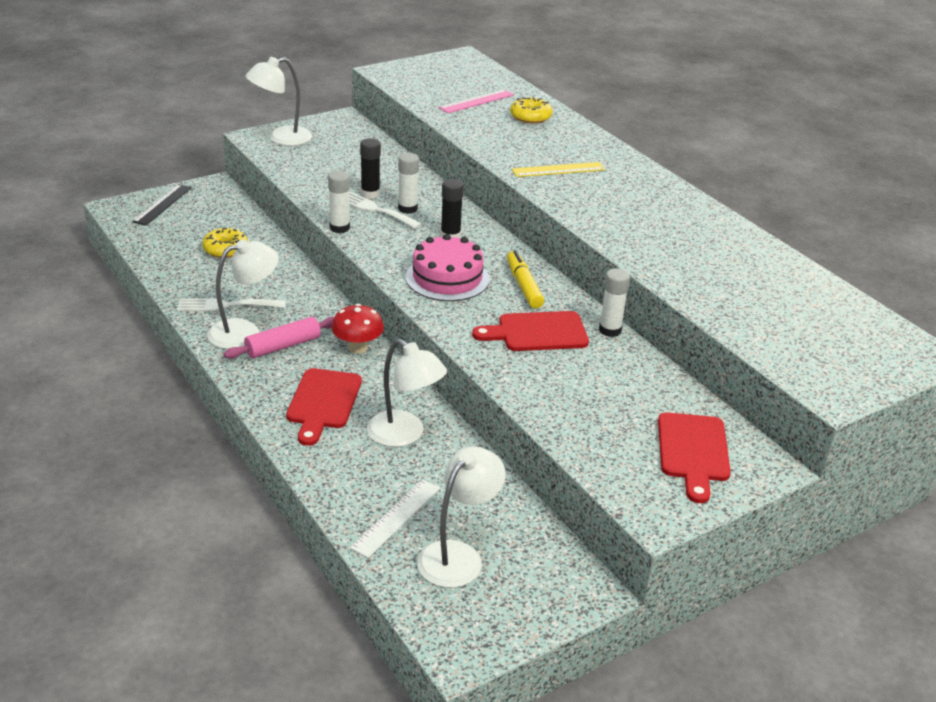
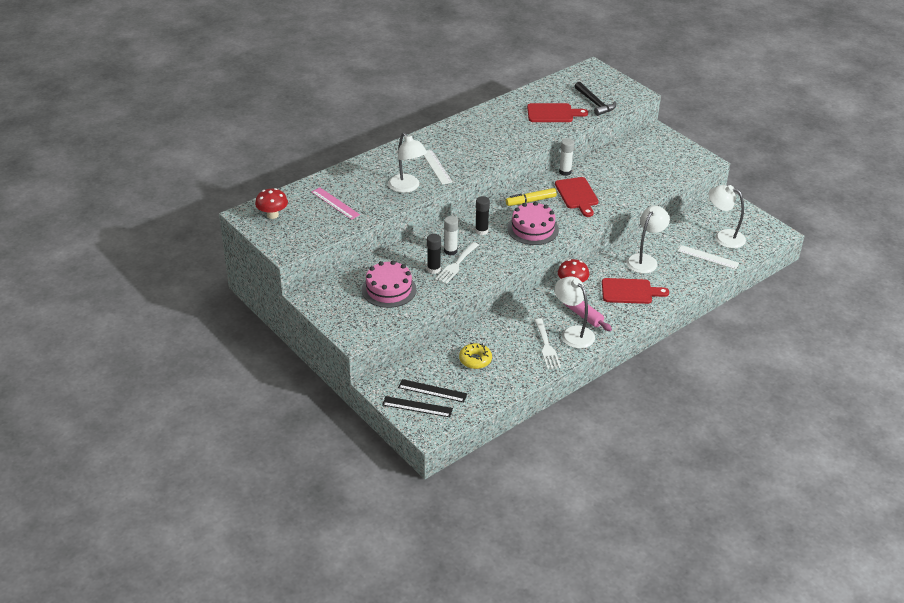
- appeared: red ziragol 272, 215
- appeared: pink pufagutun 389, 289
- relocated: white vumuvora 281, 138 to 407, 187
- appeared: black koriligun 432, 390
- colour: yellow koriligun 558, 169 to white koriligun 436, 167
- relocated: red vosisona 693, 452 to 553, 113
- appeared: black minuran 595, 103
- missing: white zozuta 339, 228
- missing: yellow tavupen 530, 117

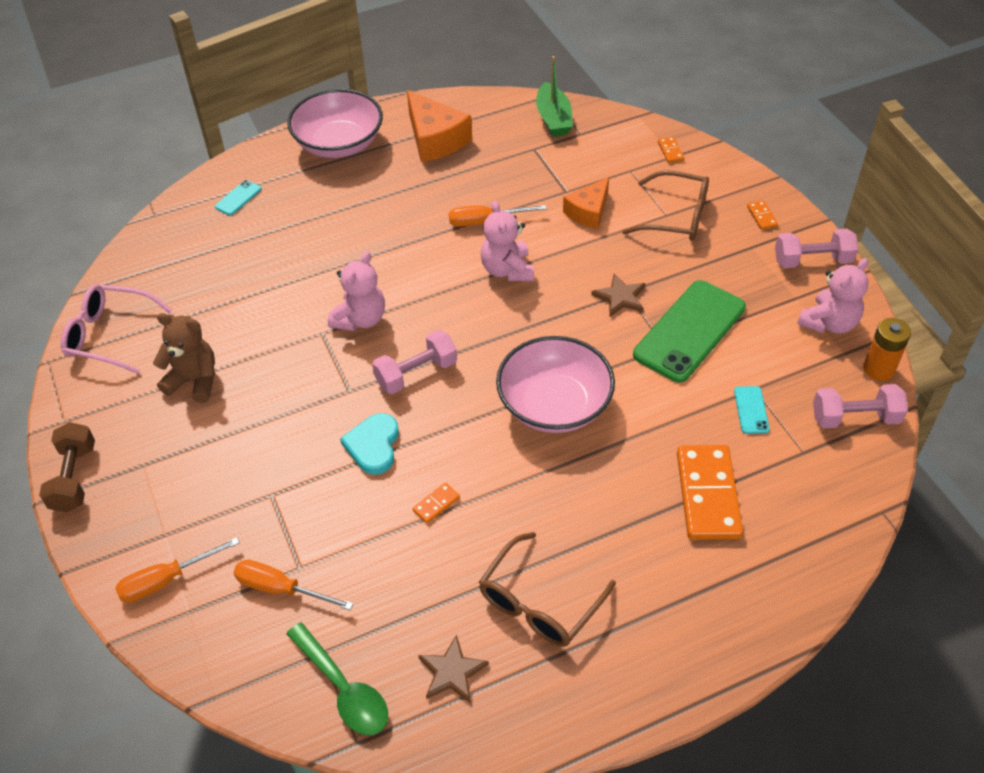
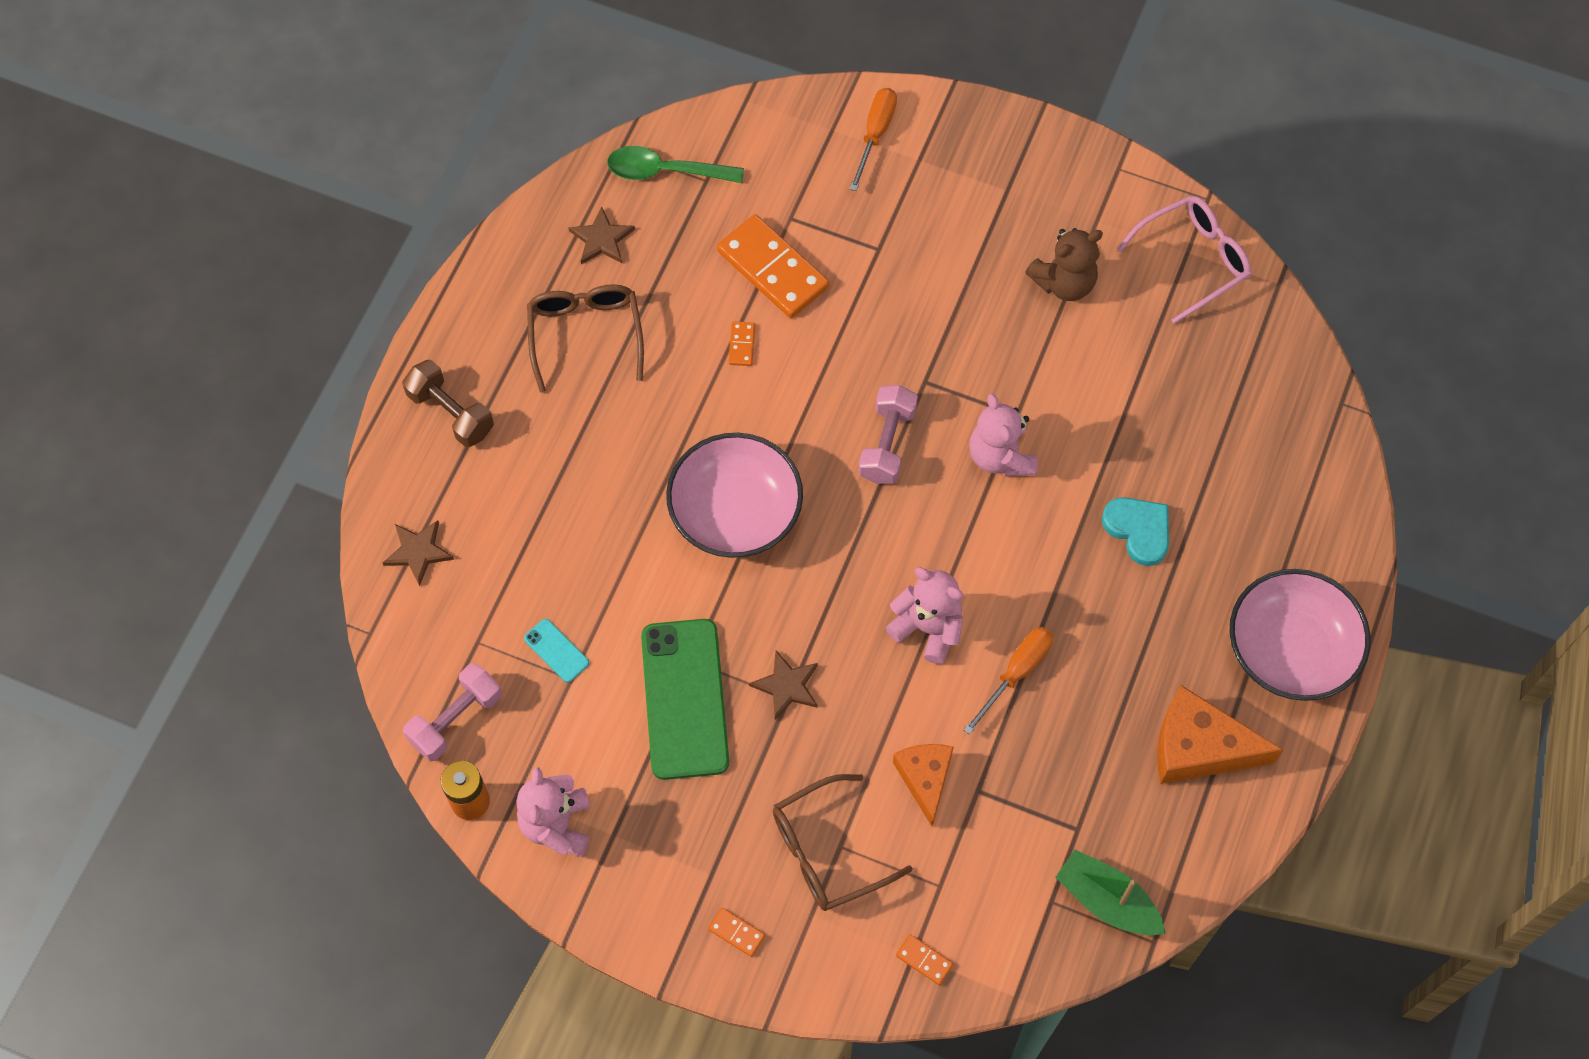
- appeared: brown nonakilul 418, 552
- relocated: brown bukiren 74, 478 to 451, 413
- relocated: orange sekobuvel 707, 495 to 773, 269
- relocated: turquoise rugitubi 373, 446 to 1138, 530
- missing: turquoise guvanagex 238, 198
- missing: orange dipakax 280, 589
- missing: pink bukiren 812, 261

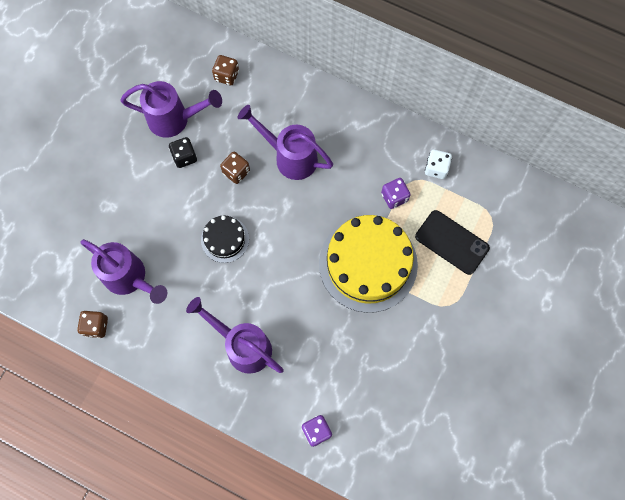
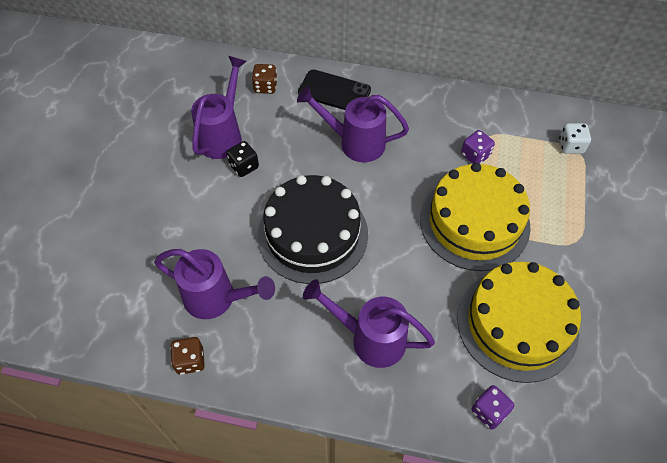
- spun: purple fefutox 175, 119 = 223, 135 60 degrees counterclockwise
- size: black pufagutun 225, 239 = 312, 234 x2.03
- relocated: black guvanagex 451, 242 to 334, 92
- appeared: yellow pufagutun 517, 324
- relocated: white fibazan 436, 168 to 571, 146
- missing: brown fibazan 236, 172

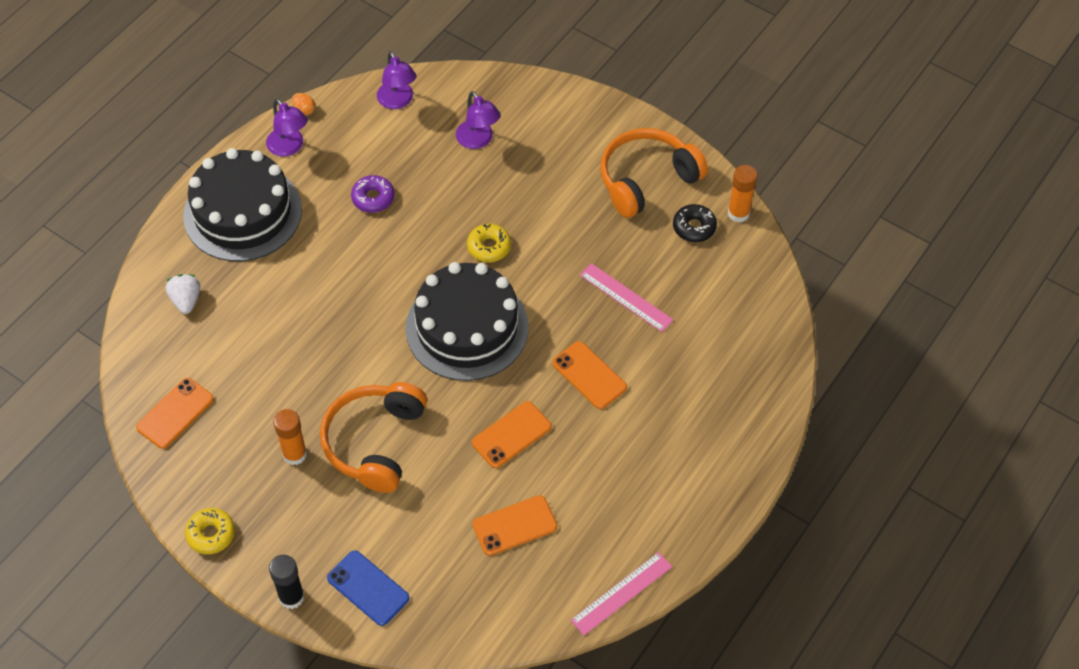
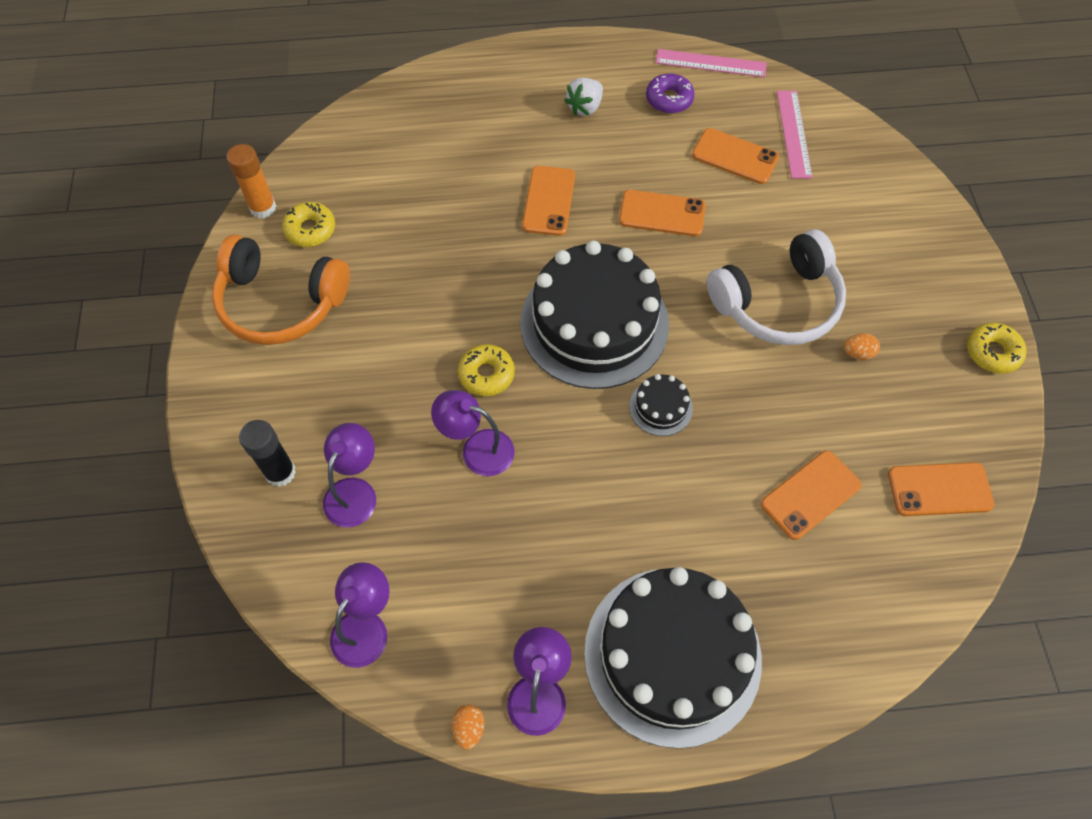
- relocated: black zozuta 291, 597 to 280, 472
- colour: black tavupen 694, 227 to yellow tavupen 310, 230
- appeared: purple vumuvora 477, 449
- relocated: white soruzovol 186, 300 to 585, 107
- appeared: black pufagutun 660, 407
- relocated: purple tavupen 373, 198 to 669, 99
- colour: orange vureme 375, 442 to white vureme 777, 303
- appeared: orange guvanagex 810, 495
- relocated: pink koriligun 626, 297 to 793, 134
- exchanged: orange zozuta 294, 454 to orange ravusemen 857, 353
- missing: blue guvanagex 368, 588

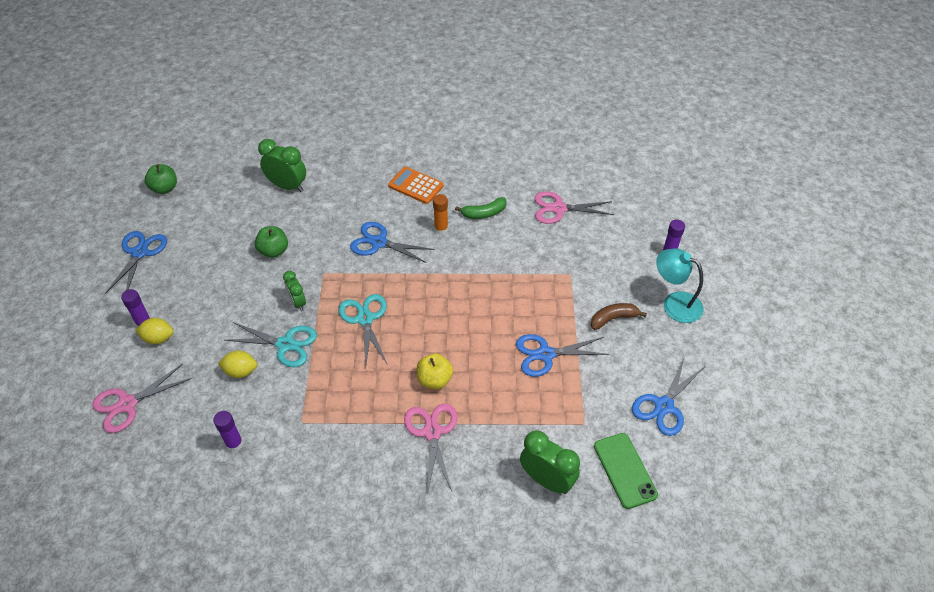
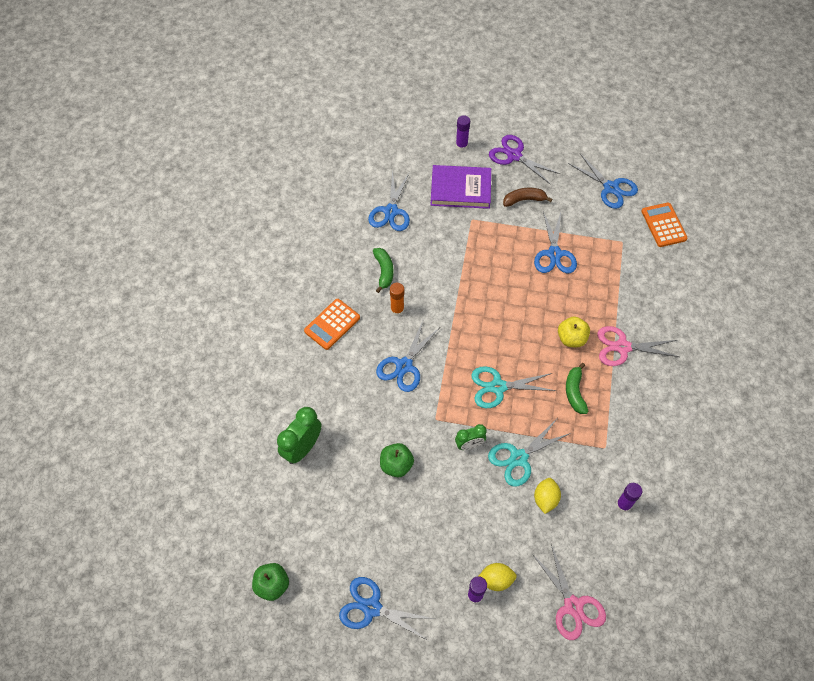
- colour: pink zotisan 558, 208 to blue zotisan 391, 211
- appeared: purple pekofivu 460, 189
- spun: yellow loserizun 158, 338 = 496, 580 75 degrees clockwise
- spun: turquoise zotisan 285, 344 = 519, 458 150 degrees counterclockwise
- exchanged: turquoise vumuvora 674, 303 to purple zotisan 514, 155
- spun: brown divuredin 613, 319 = 524, 200 90 degrees clockwise
- appeared: green divuredin 575, 392
- exchanged: green guvanagex 625, 470 to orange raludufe 663, 225
- missing: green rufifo 547, 480

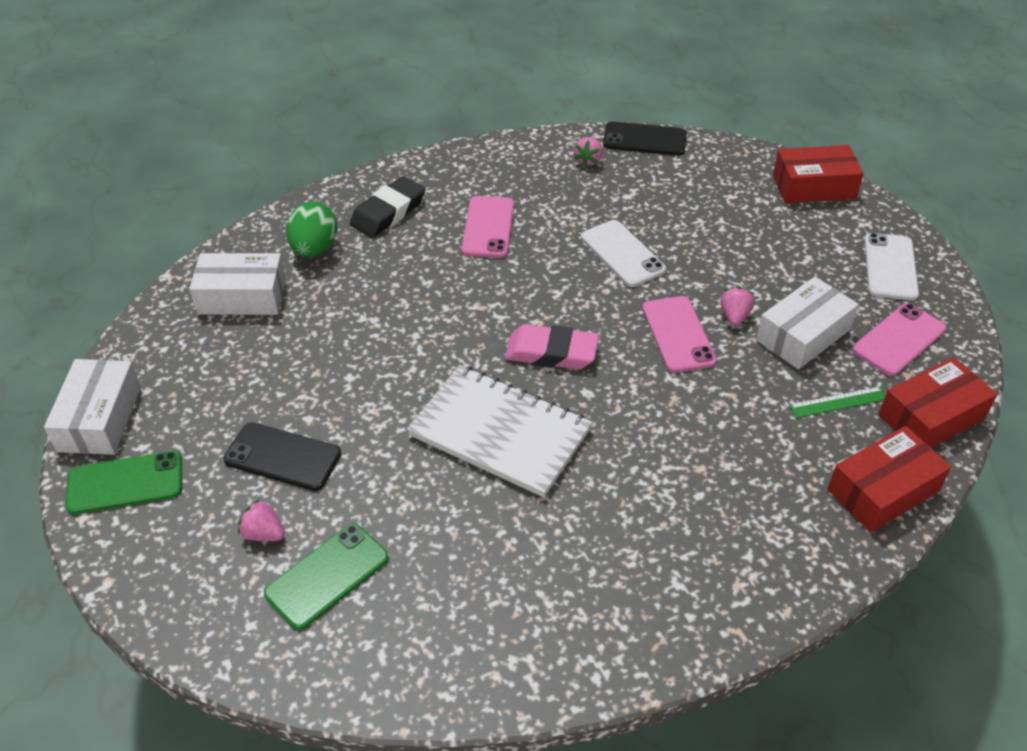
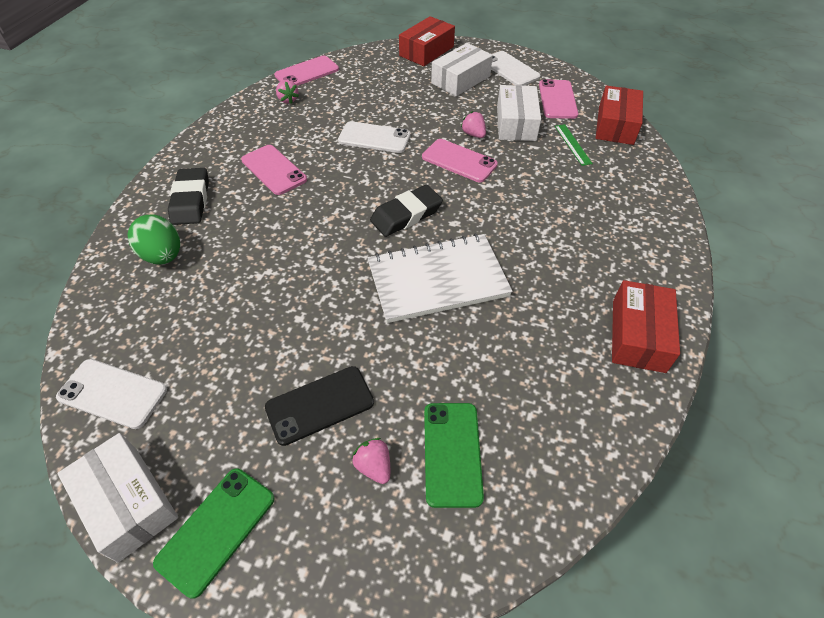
- appeared: white guvanagex 113, 393
- colour: black guvanagex 644, 139 to pink guvanagex 307, 72
- spun: pink soruzovol 263, 533 = 374, 466 75 degrees clockwise
- colour: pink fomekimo 551, 352 to black fomekimo 406, 215
- relocated: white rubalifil 242, 296 to 461, 80
- spun: green koriligun 838, 402 = 573, 144 45 degrees counterclockwise
- relocated: red rubalifil 883, 490 to 638, 335

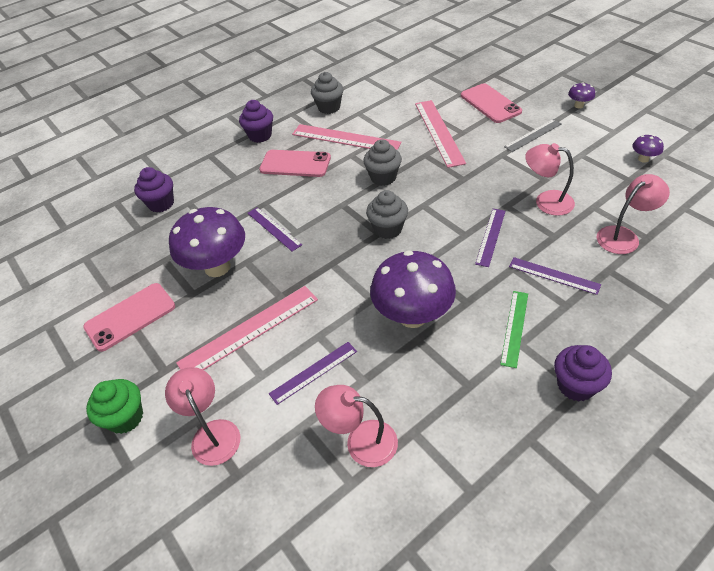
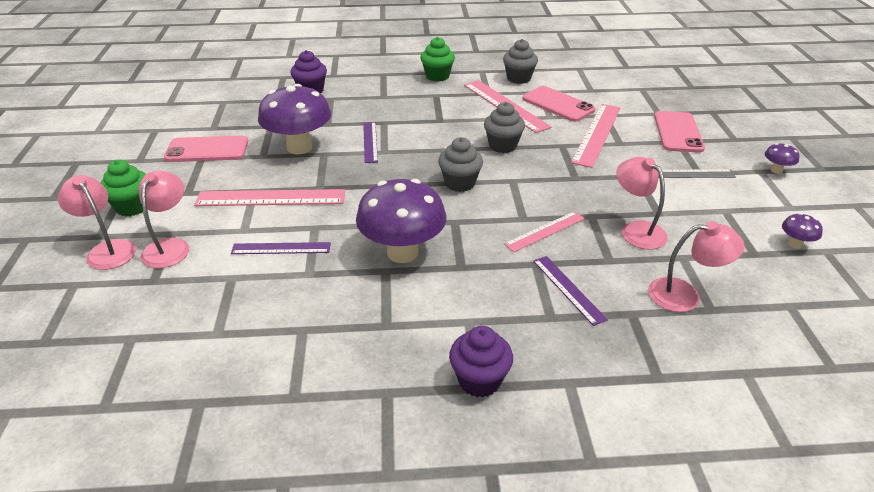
- relocated: pink vumuvora 361, 441 to 107, 249
- colour: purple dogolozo 260, 135 to green dogolozo 437, 76
- colour: purple koriligun 491, 237 to pink koriligun 545, 231
- relocated: pink guvanagex 295, 164 to 558, 104
- missing: green koriligun 515, 328

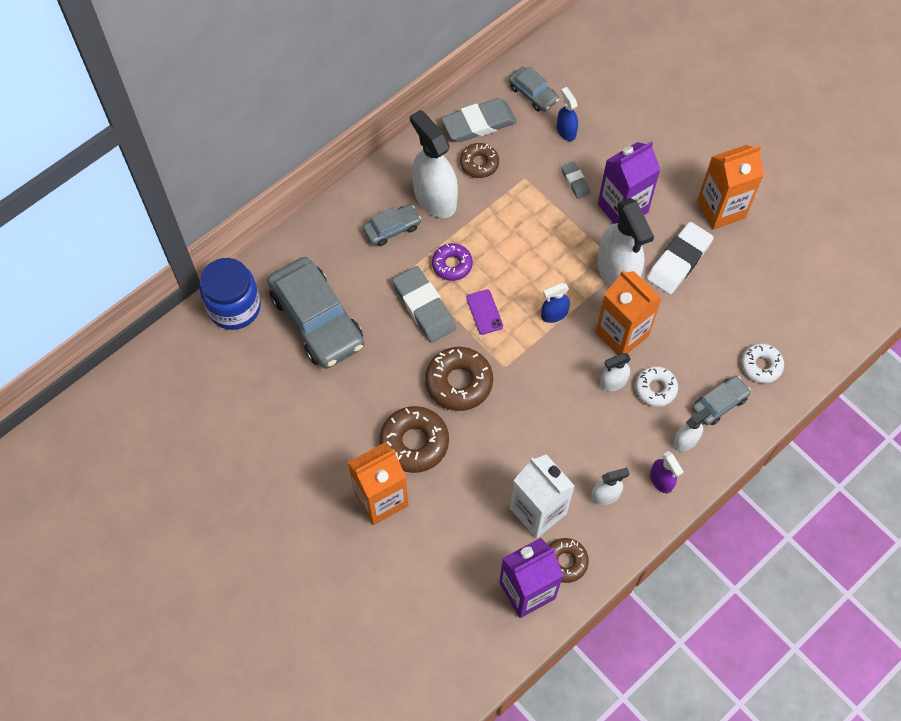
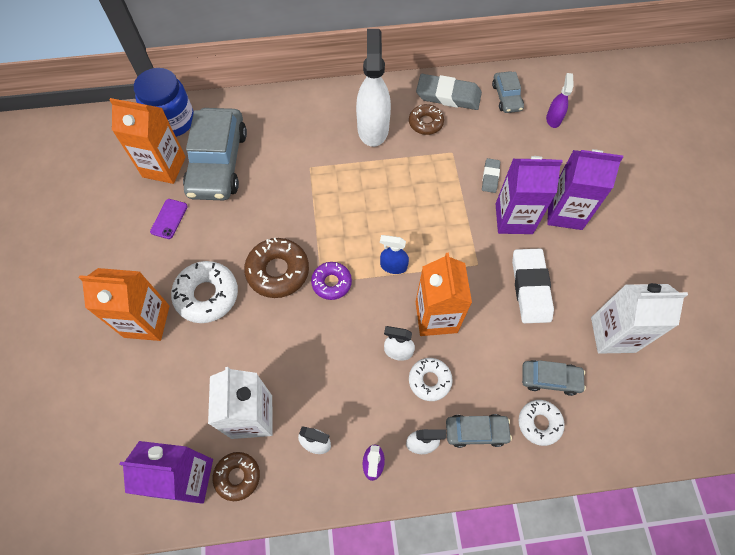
- relocated: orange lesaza 721, 209 to 164, 167
- relocated: purple guvanagex 484, 312 to 169, 219
- colour: brown tavupen 414, 442 to white tavupen 207, 295
- relocated: purple tavupen 452, 265 to 331, 283
- spun: white fomekimo 679, 260 = 530, 287 75 degrees counterclockwise
- relocated: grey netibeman 392, 228 to 550, 379
- appeared: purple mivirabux 553, 119
- appeared: purple lesaza 565, 212
- appeared: white lesaza 613, 334
- missing: grey fomekimo 424, 307
- missing: blue mivirabux 566, 131
- missing: white mivirabux 617, 272

